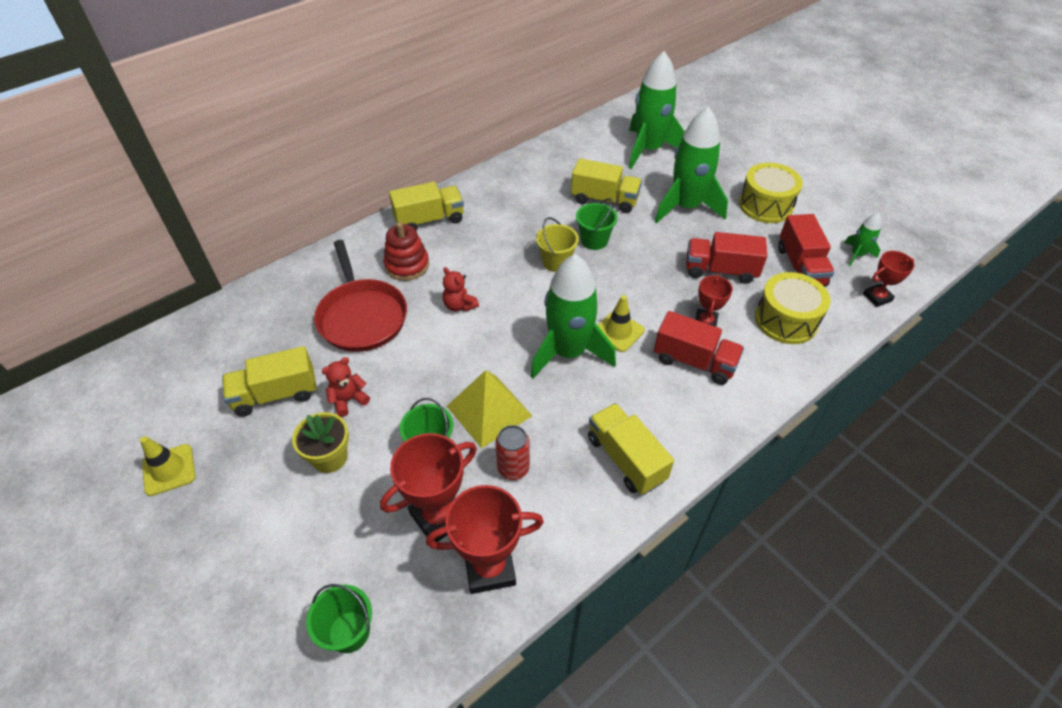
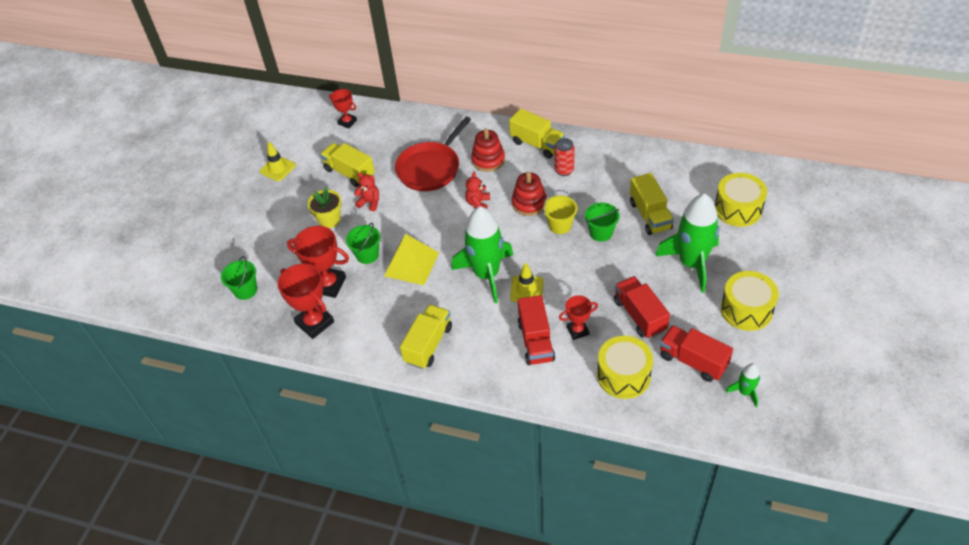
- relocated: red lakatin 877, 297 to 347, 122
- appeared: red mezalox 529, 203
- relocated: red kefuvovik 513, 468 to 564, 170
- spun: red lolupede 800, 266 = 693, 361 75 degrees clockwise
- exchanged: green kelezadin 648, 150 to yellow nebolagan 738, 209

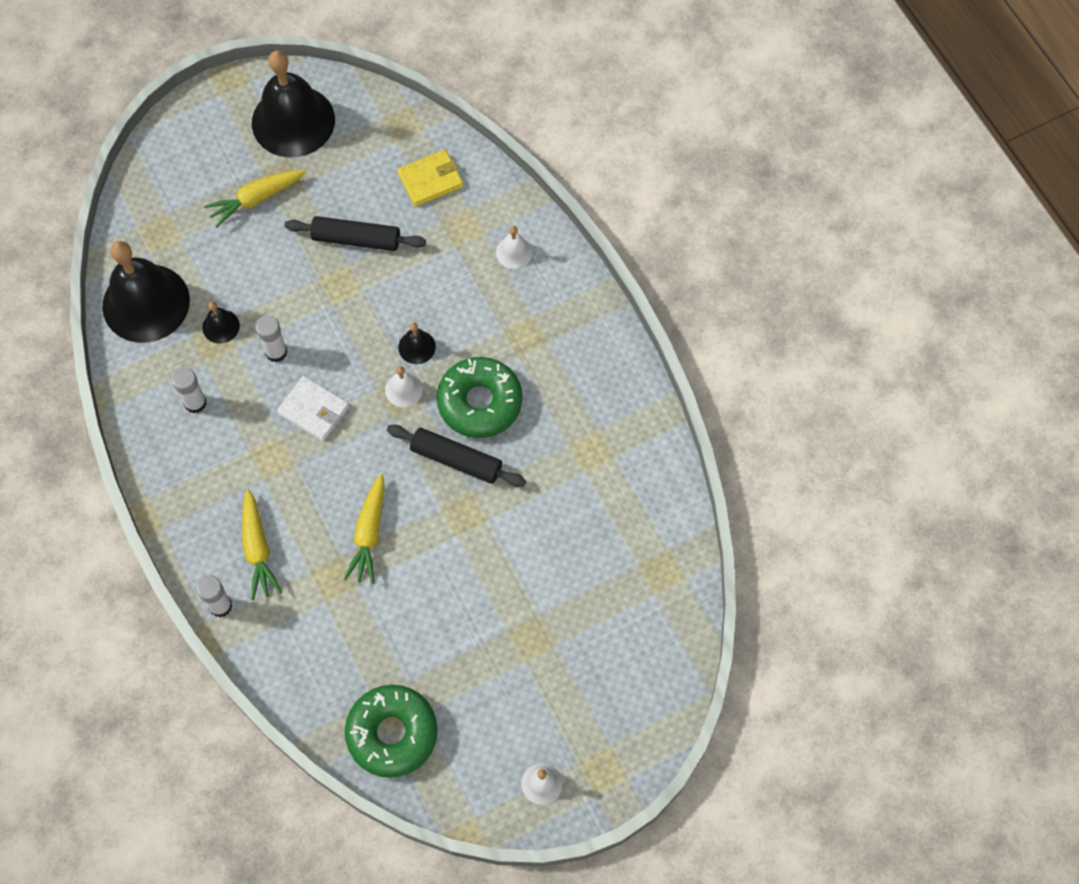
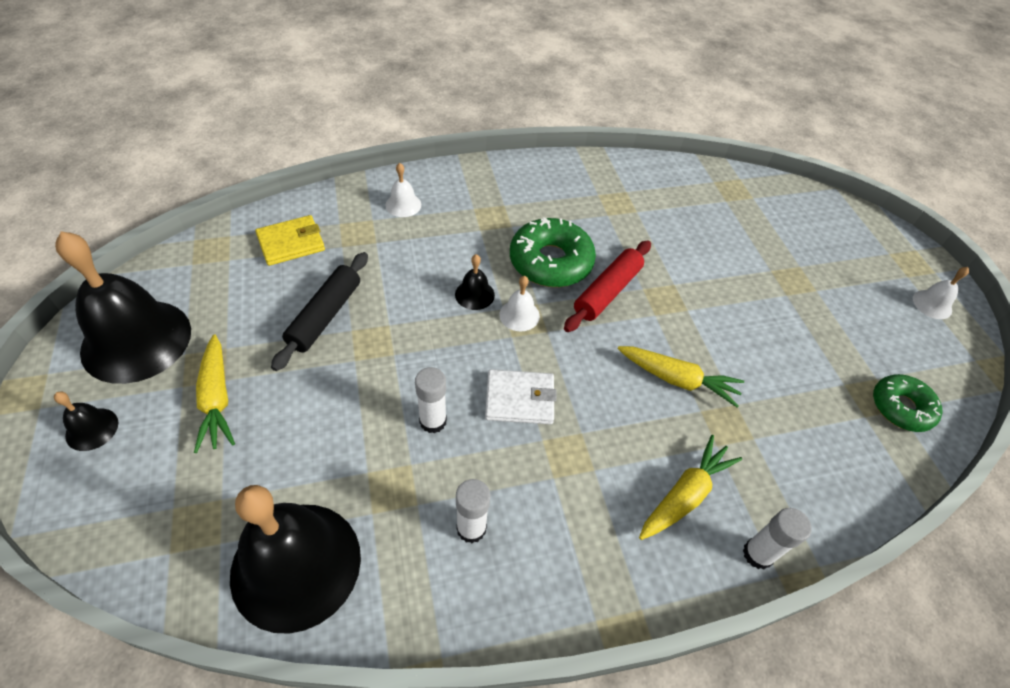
- relocated: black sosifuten 221, 326 to 92, 429
- spun: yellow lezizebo 430, 180 = 291, 243 75 degrees clockwise
- spun: white lezizebo 313, 410 = 519, 399 45 degrees clockwise
- colour: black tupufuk 456, 460 to red tupufuk 607, 292
- spun: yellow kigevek 258, 549 = 685, 494 45 degrees counterclockwise
- size: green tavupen 392, 733 = 901, 408 x0.65

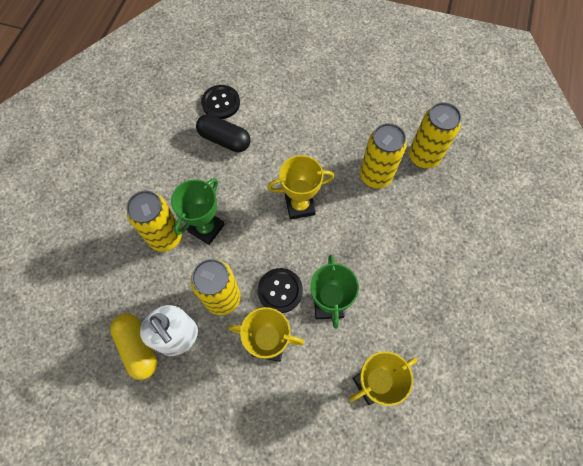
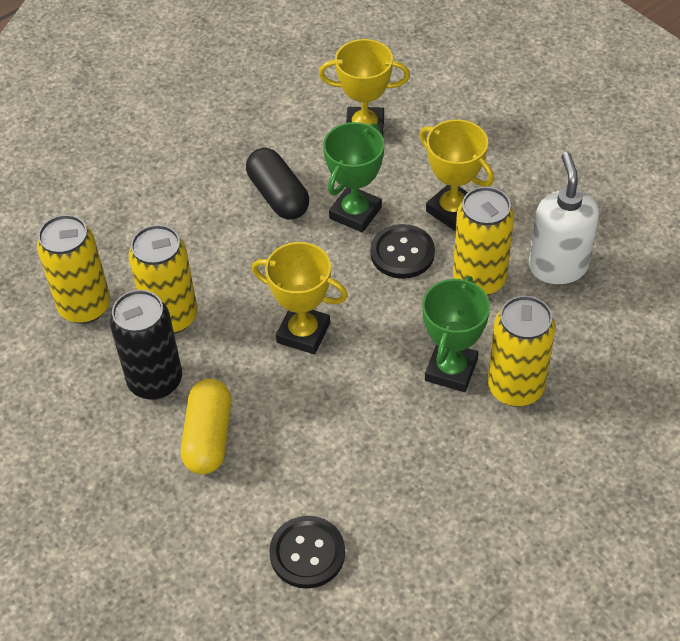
- appeared: black kefuvovik 155, 381
- relocated: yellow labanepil 138, 347 to 208, 437
- relocated: black labanepil 224, 140 to 278, 196
- spun: green lakatin 206, 228 = 451, 370 45 degrees counterclockwise

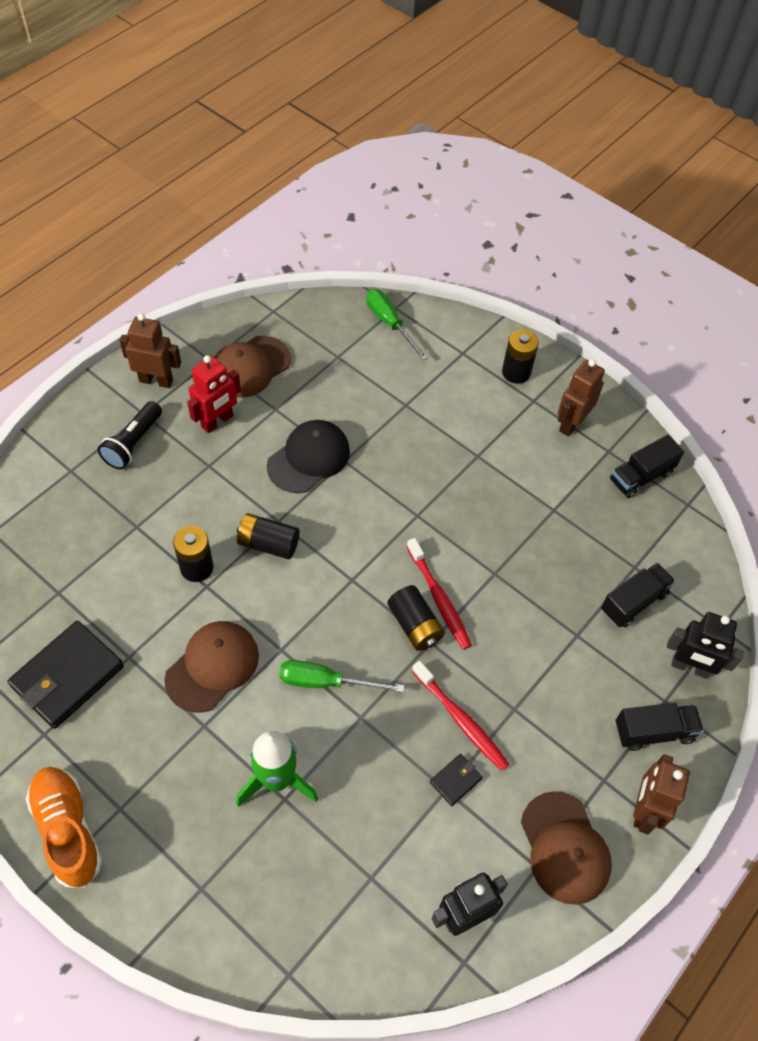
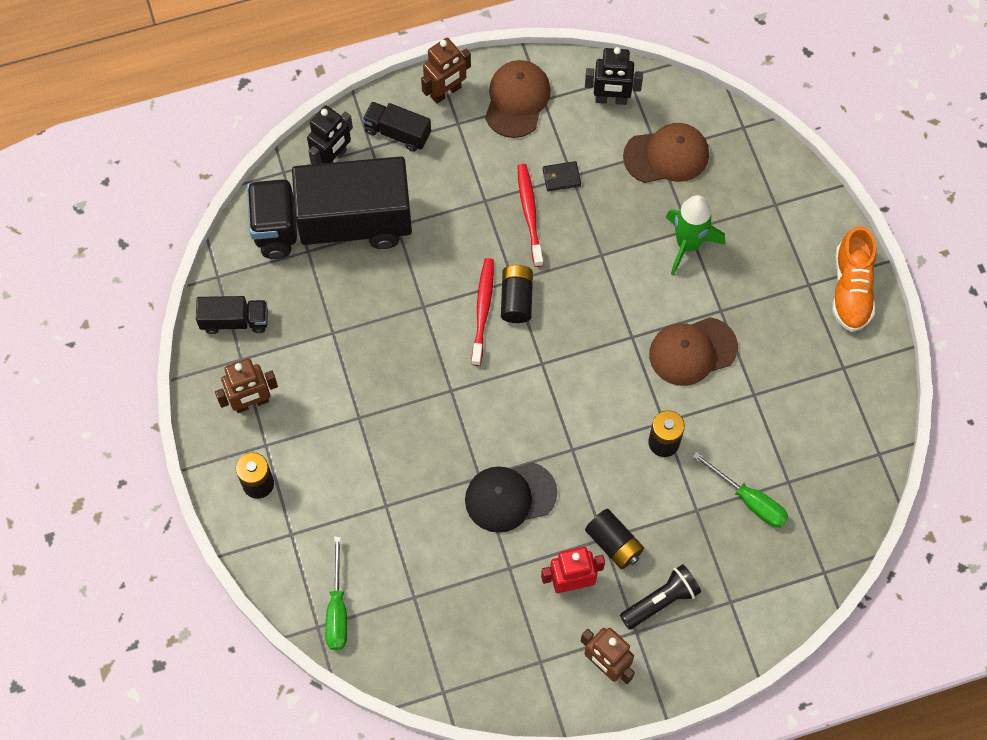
- size: black lolupede 633, 602 = 333, 225 x2.36
- spun: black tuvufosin 690, 667 = 332, 158 75 degrees clockwise
- relocated: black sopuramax 268, 544 to 613, 543
- relocated: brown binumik 250, 367 to 666, 155
- relocated: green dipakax 326, 682 to 749, 500
- missing: black lezizebo 68, 676

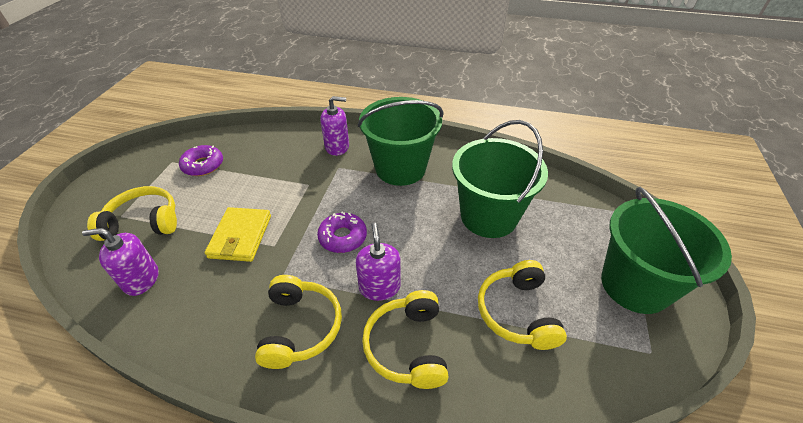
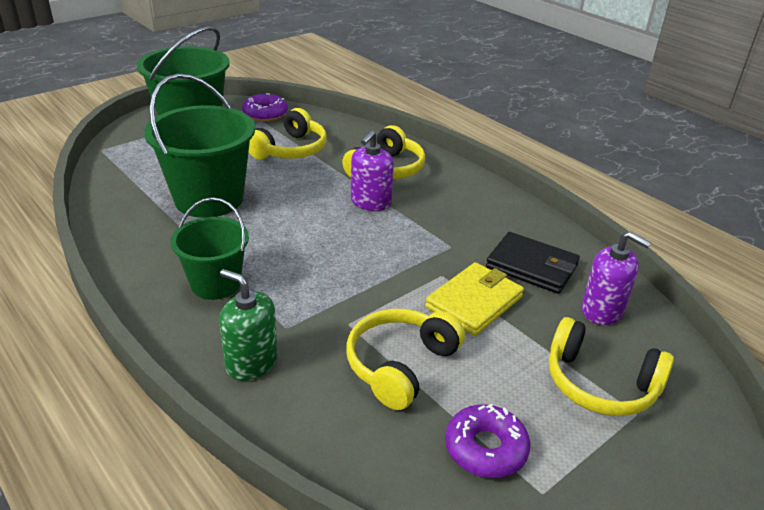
- size: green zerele 400, 168 = 215, 284 x0.61
- colour: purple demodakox 337, 147 to green demodakox 251, 362
- relocated: purple tavupen 343, 237 to 265, 114
- relocated: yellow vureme 300, 327 to 400, 365
- appeared: black lezizebo 532, 266

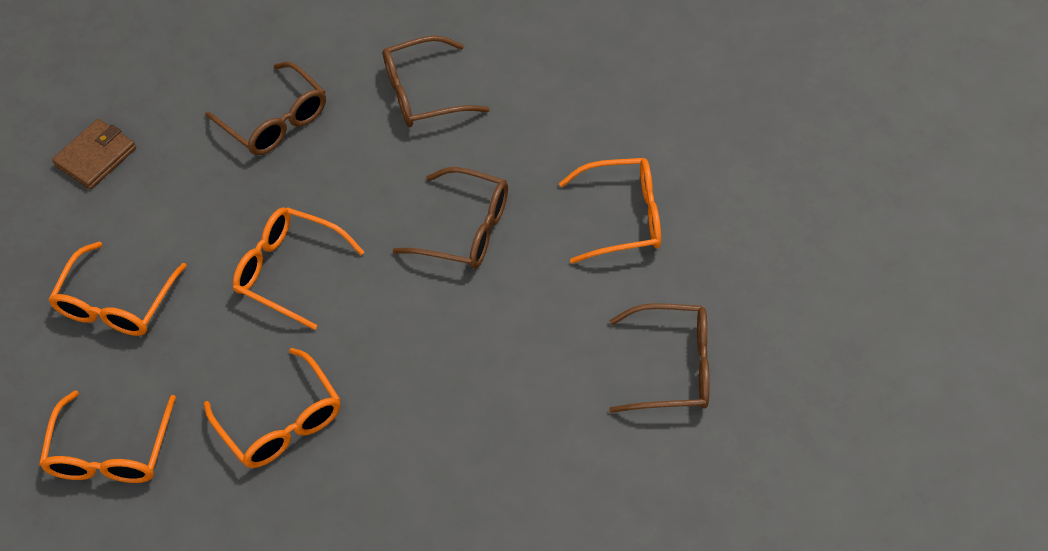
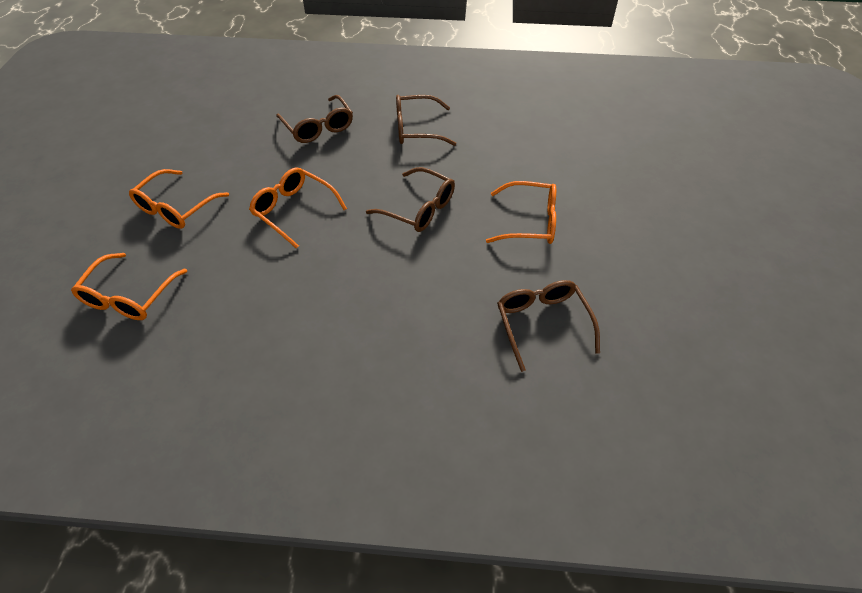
- spun: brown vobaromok 671, 367 = 543, 324 120 degrees counterclockwise
- missing: brown lezizebo 96, 157
- missing: orange vobaromok 280, 420

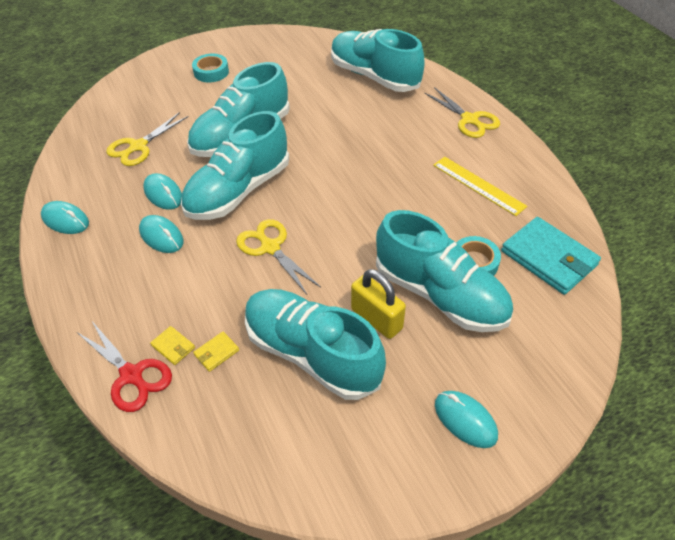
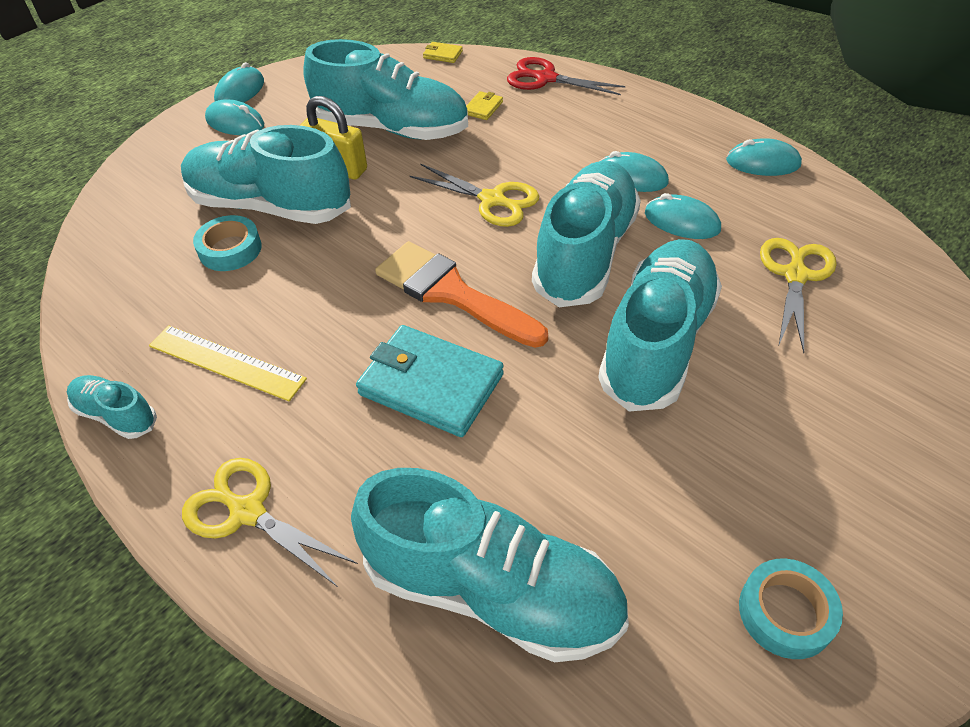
- appeared: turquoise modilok 116, 415
- appeared: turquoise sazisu 240, 91
- relocated: turquoise lezizebo 549, 258 to 430, 384
- appeared: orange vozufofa 451, 293
- relocated: yellow lezizebo 173, 346 to 442, 54
- relocated: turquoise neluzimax 211, 72 to 785, 612

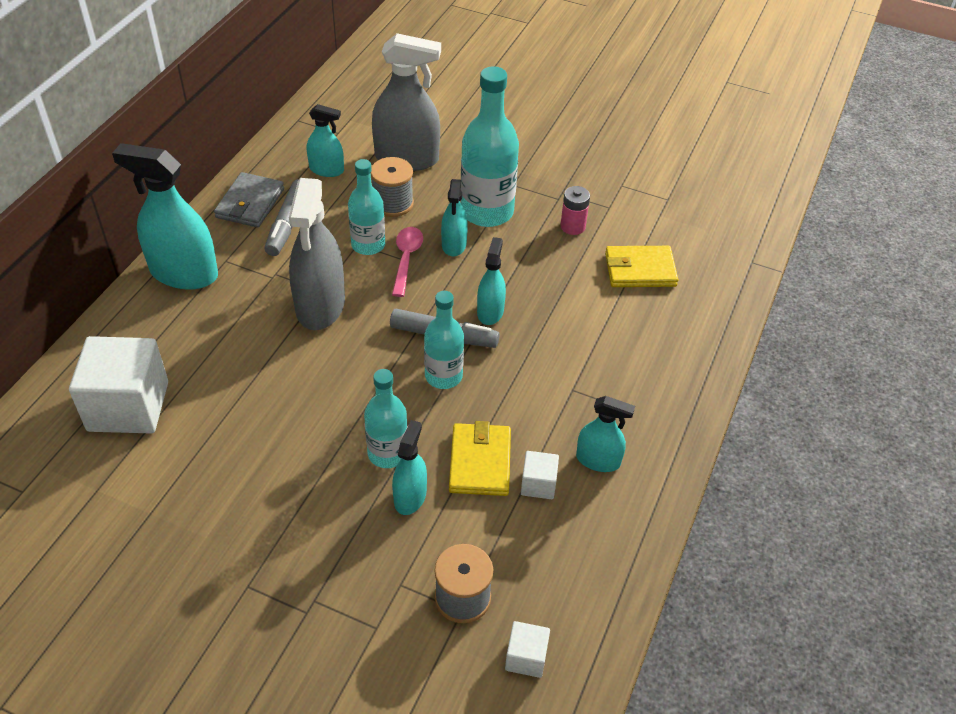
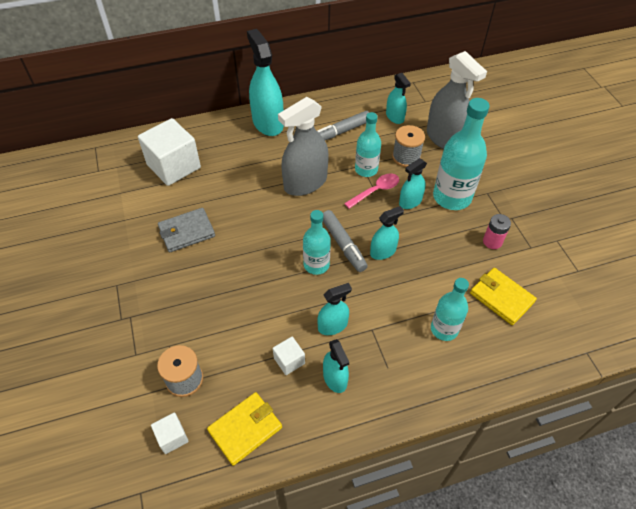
- relocated: grey lezizebo 250, 203 to 186, 232
- relocated: yellow lezizebo 480, 462 to 245, 429
- relocated: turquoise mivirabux 410, 496 to 332, 326
- relocated: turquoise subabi 387, 453 to 444, 329

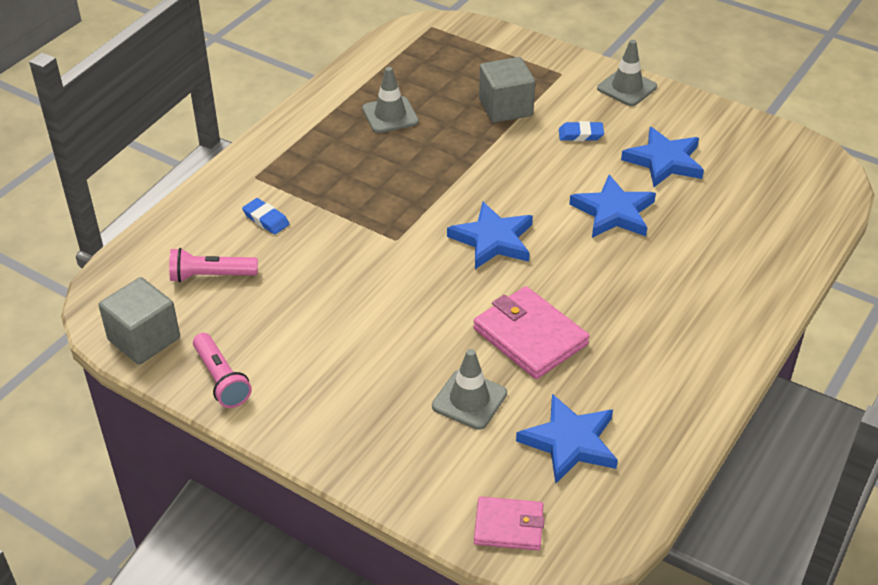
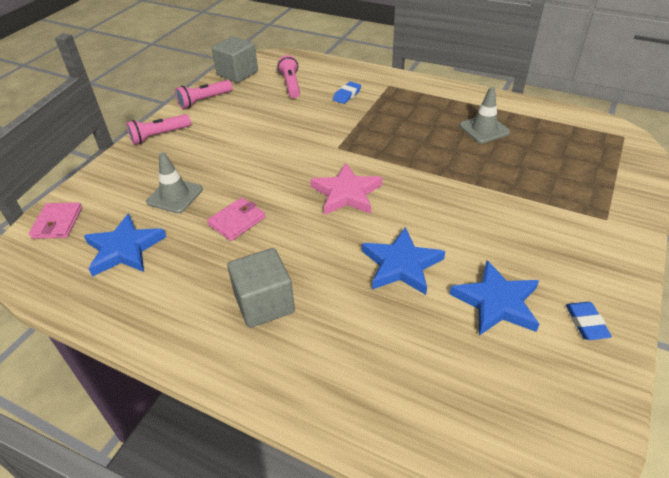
- appeared: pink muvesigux 159, 136
- size: pink lezizebo 530, 336 = 237, 221 x0.62
- relocated: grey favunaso 505, 108 to 264, 303
- colour: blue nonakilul 493, 240 to pink nonakilul 346, 193
- relocated: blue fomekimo 580, 135 to 586, 323
- missing: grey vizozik 627, 88

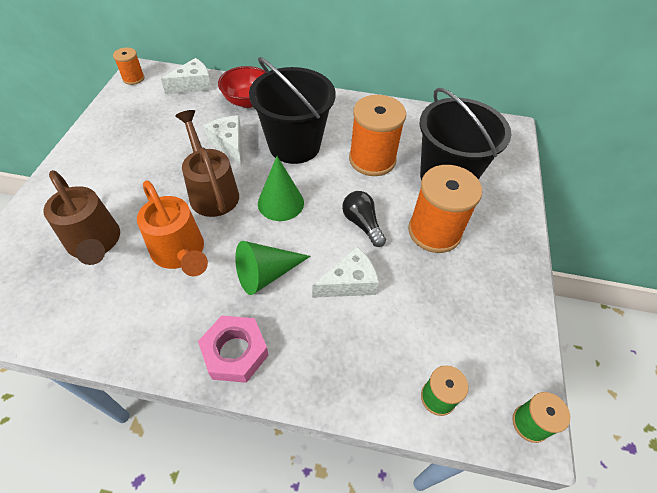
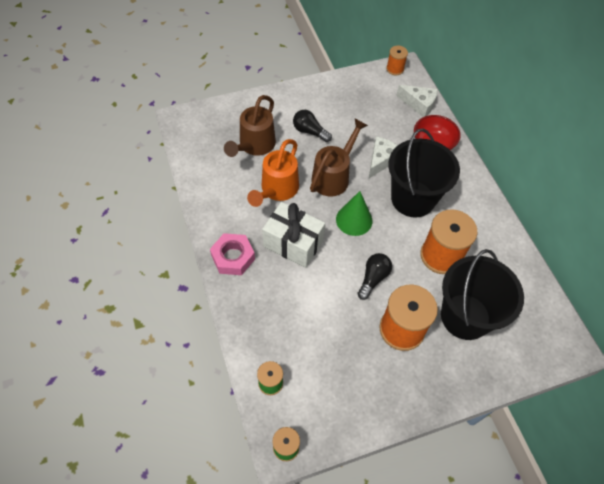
- exchanged: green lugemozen 266, 274 to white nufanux 293, 243
- appeared: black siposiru 309, 131
- missing: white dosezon 349, 282

